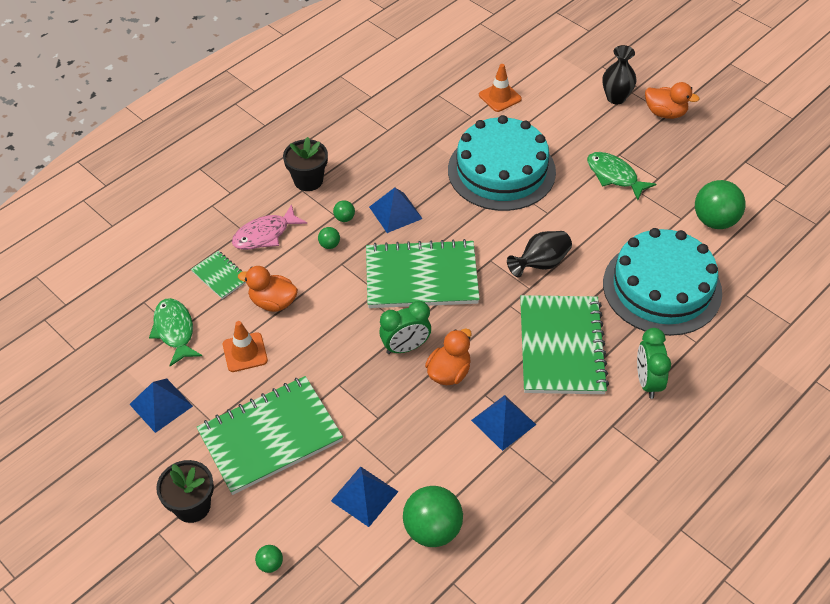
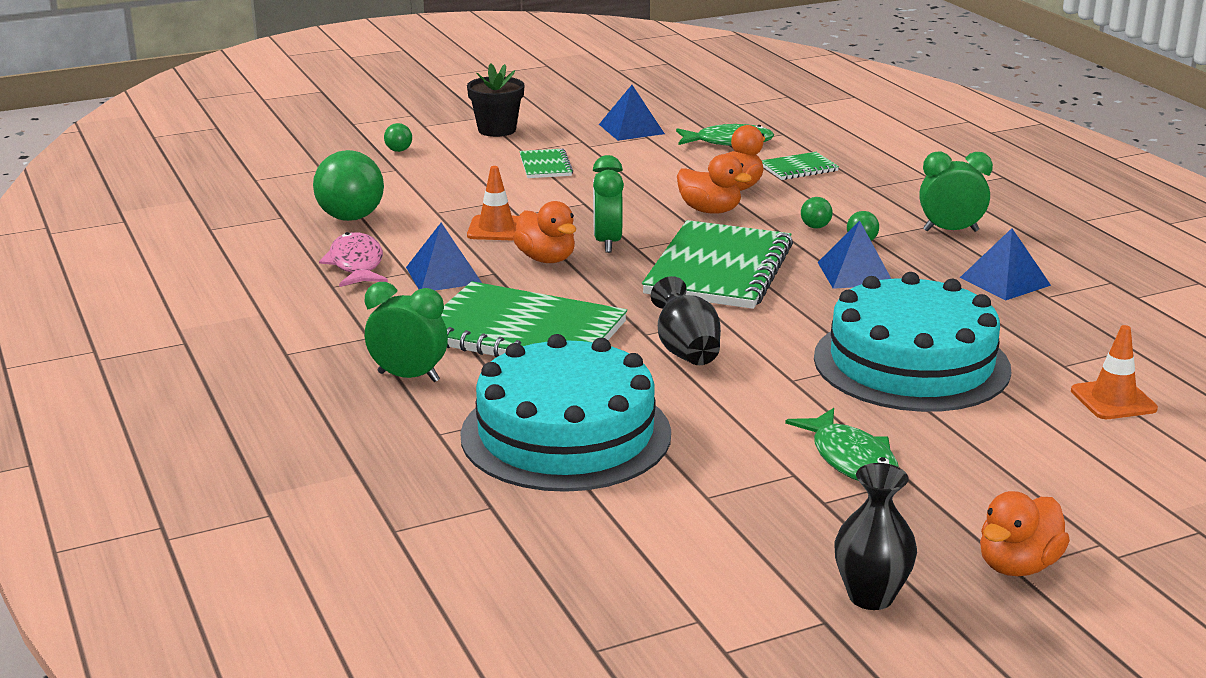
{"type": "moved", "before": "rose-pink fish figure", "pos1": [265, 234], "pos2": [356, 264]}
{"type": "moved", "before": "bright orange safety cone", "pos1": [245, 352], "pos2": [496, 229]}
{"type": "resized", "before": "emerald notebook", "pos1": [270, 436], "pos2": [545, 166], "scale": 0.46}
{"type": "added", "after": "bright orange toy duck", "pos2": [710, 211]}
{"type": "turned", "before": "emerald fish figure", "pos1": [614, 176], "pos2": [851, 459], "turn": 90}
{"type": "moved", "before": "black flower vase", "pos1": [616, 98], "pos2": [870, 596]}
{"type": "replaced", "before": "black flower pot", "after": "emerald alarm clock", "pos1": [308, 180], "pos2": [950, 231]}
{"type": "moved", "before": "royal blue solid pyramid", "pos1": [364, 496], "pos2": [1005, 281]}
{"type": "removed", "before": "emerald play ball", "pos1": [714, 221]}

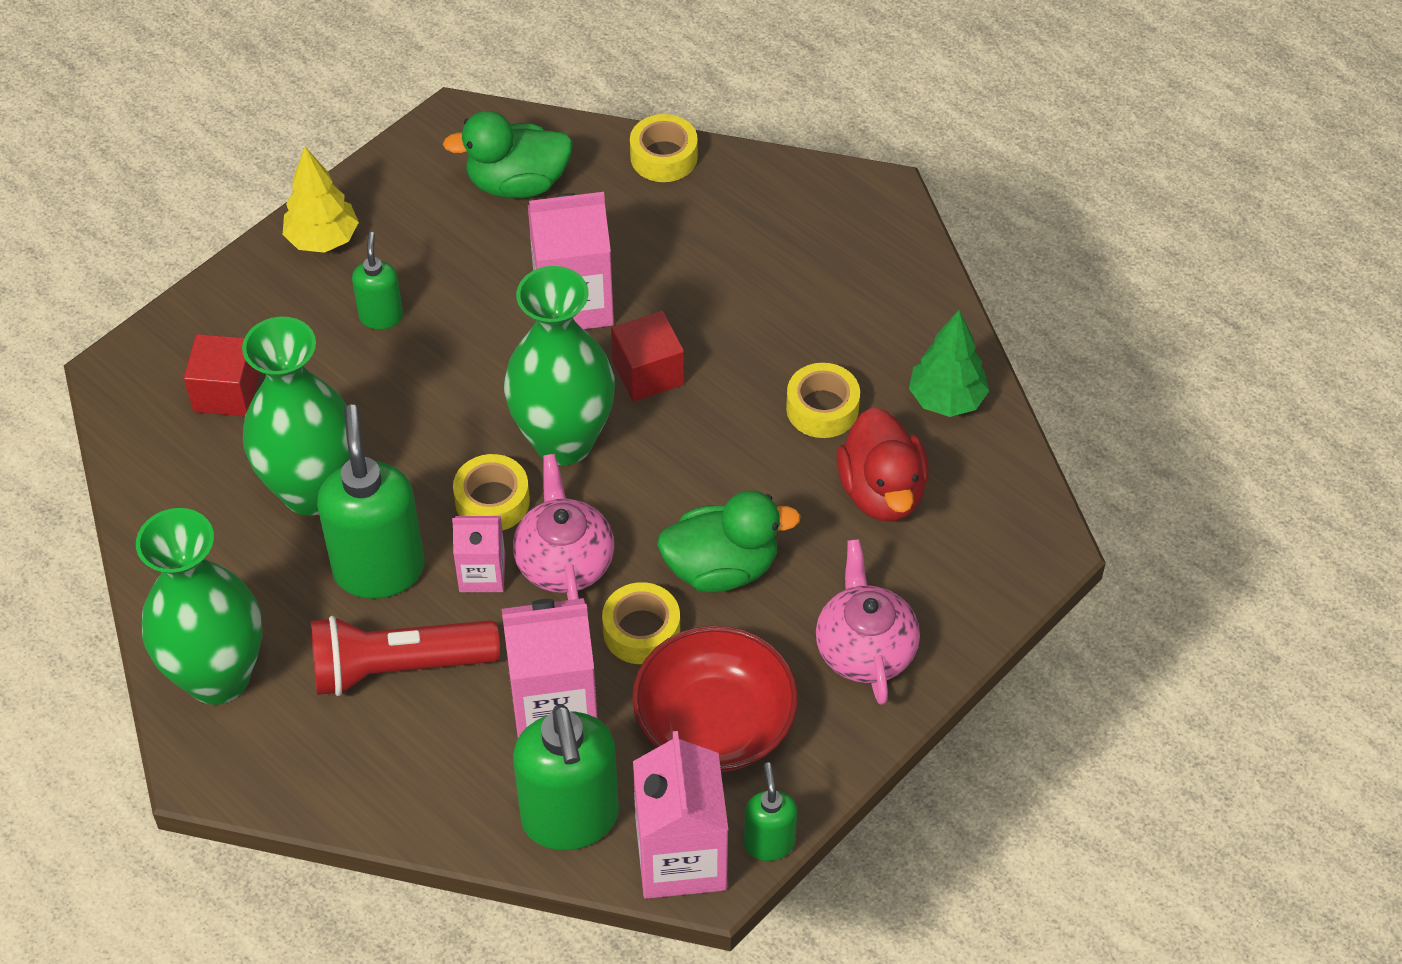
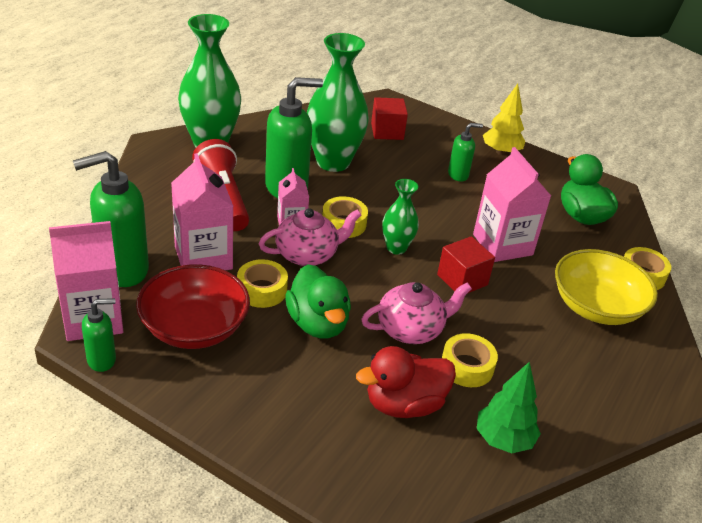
{"type": "moved", "before": "rose-pink teapot", "pos1": [865, 648], "pos2": [411, 329]}
{"type": "resized", "before": "emerald flower vase", "pos1": [563, 441], "pos2": [396, 248], "scale": 0.53}
{"type": "added", "after": "yellow deep dish", "pos2": [596, 307]}

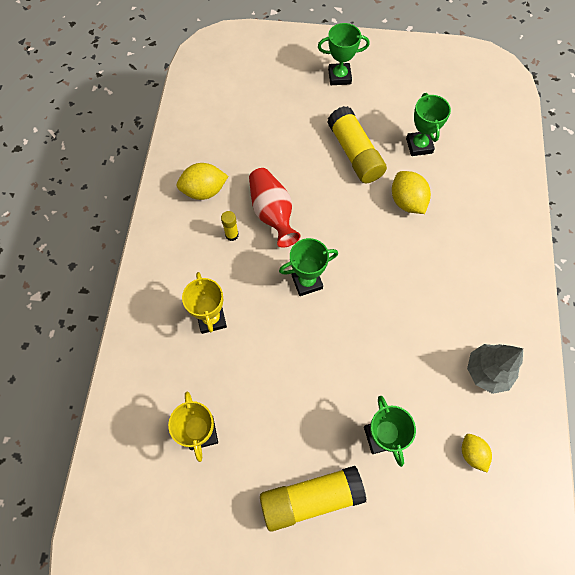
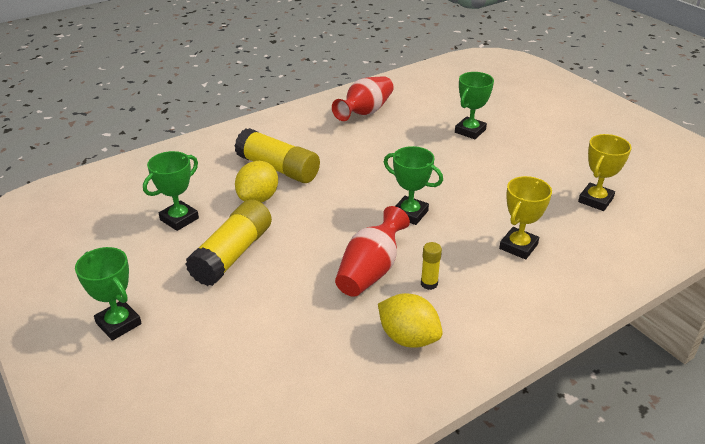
{"type": "moved", "before": "yellow stick of glue", "pos1": [311, 498], "pos2": [278, 168]}
{"type": "replaced", "before": "grey tree", "after": "crimson flower vase", "pos1": [487, 372], "pos2": [365, 112]}
{"type": "removed", "before": "yellow citrus fruit", "pos1": [472, 453]}

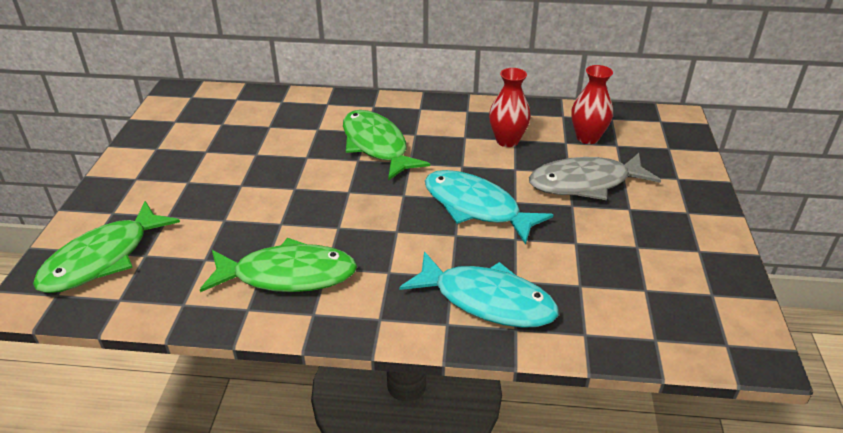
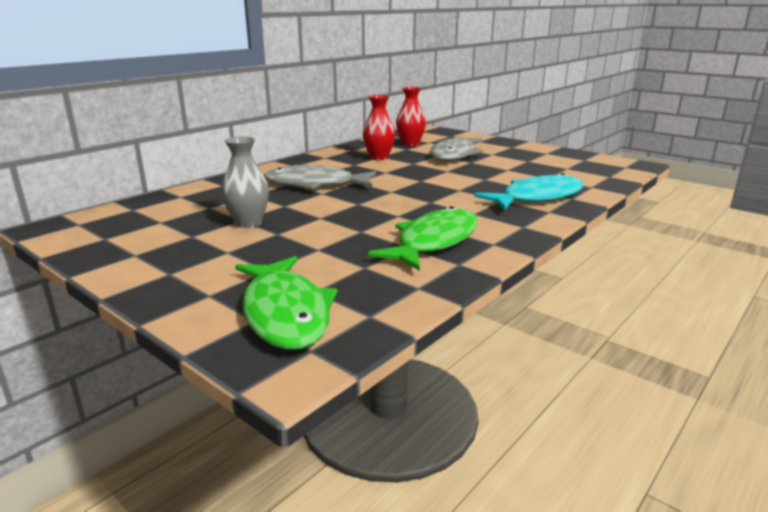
{"type": "added", "after": "grey flower vase", "pos2": [248, 223]}
{"type": "recoloured", "before": "emerald fish figure", "after": "grey fish figure", "pos1": [376, 146], "pos2": [315, 185]}
{"type": "removed", "before": "turquoise fish figure", "pos1": [476, 207]}

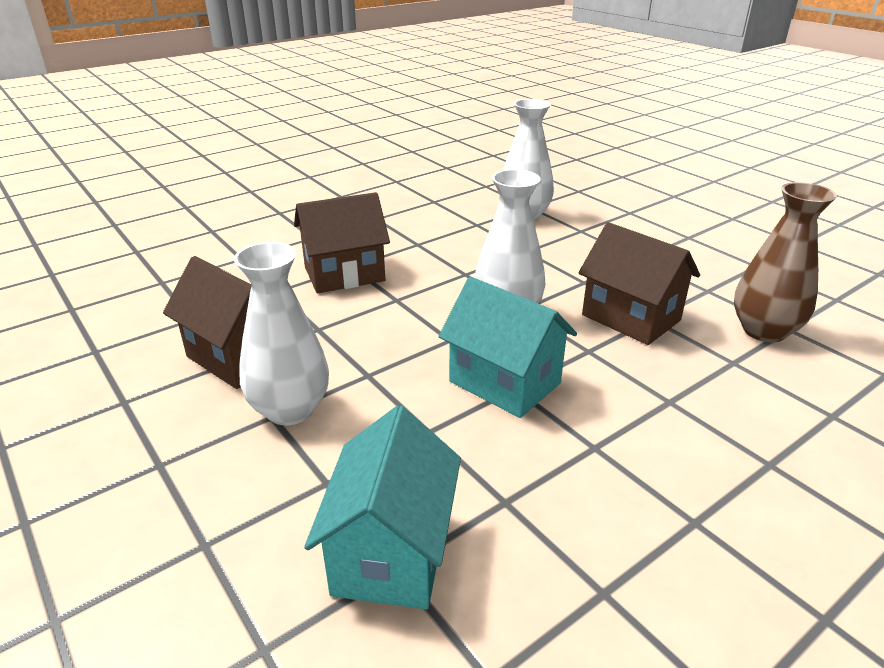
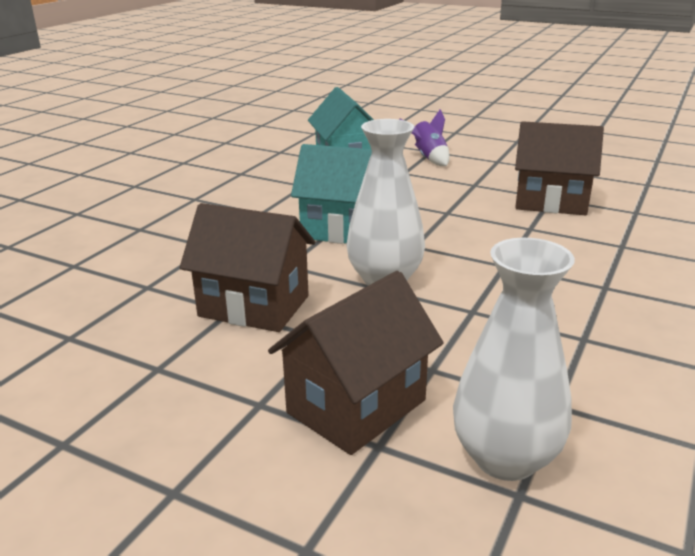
{"type": "moved", "before": "dark brown cottage", "pos1": [344, 274], "pos2": [356, 406]}
{"type": "added", "after": "royal purple spaceship", "pos2": [428, 158]}
{"type": "removed", "before": "snow-white flower vase", "pos1": [290, 409]}
{"type": "removed", "before": "dark brown flower vase", "pos1": [764, 331]}

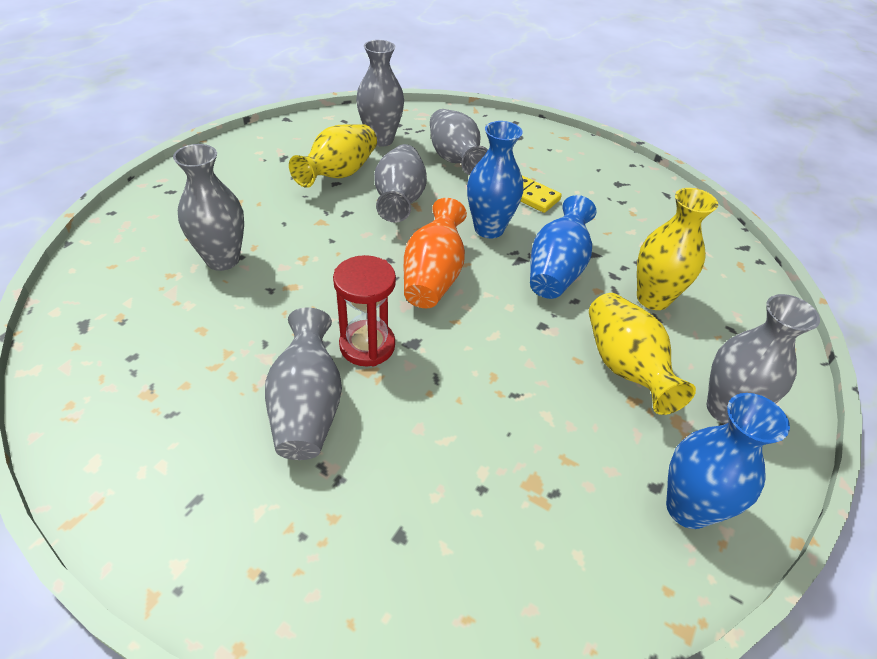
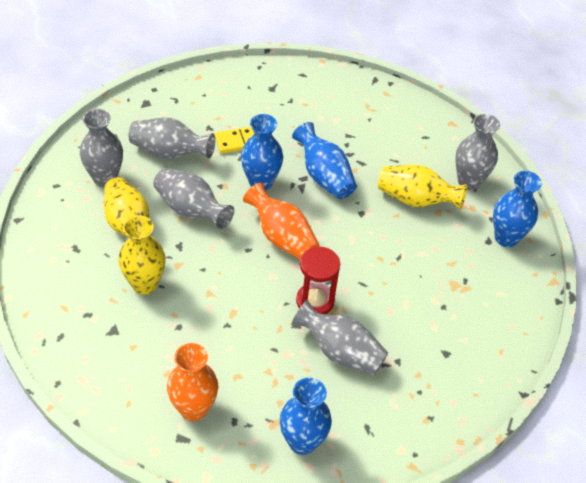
{"type": "moved", "before": "yellow flower vase", "pos1": [653, 298], "pos2": [144, 284]}
{"type": "added", "after": "bright orange flower vase", "pos2": [193, 409]}
{"type": "added", "after": "royal blue flower vase", "pos2": [302, 442]}
{"type": "removed", "before": "grey flower vase", "pos1": [222, 259]}

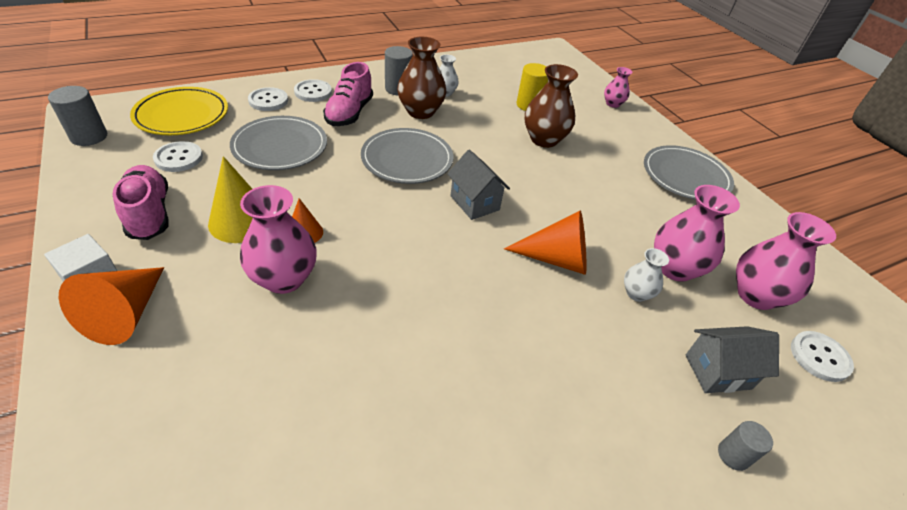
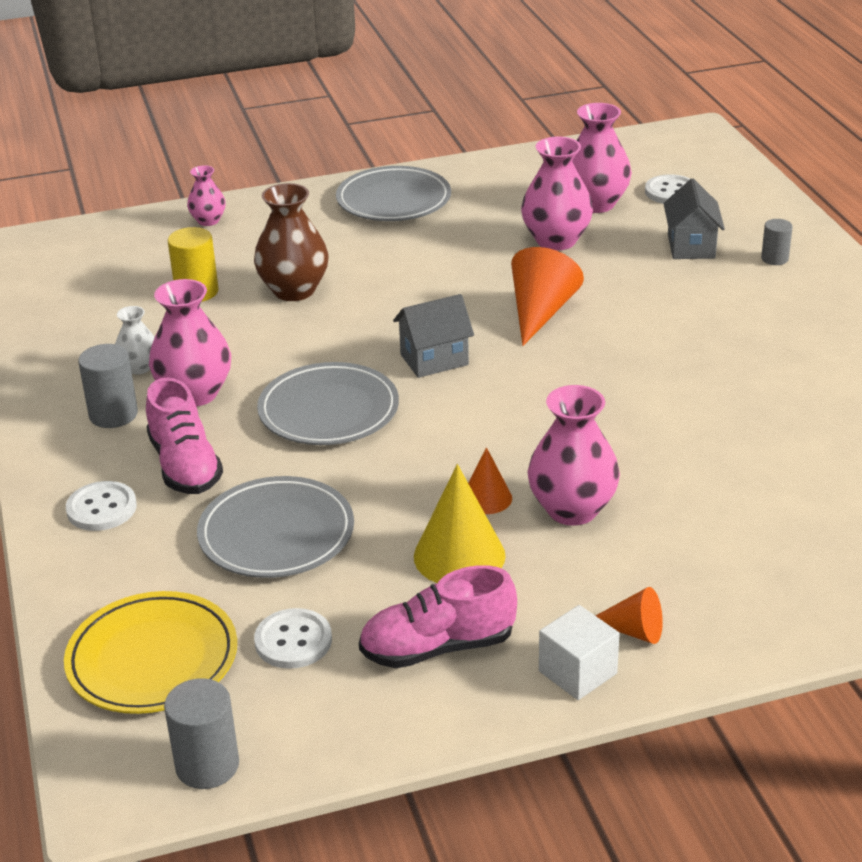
{"type": "turned", "before": "rose-pink lace-up shoe", "pos1": [349, 113], "pos2": [185, 466], "turn": 45}
{"type": "recoloured", "before": "dark brown flower vase", "after": "rose-pink flower vase", "pos1": [420, 112], "pos2": [195, 394]}
{"type": "resized", "before": "bright orange cone", "pos1": [126, 314], "pos2": [633, 631], "scale": 0.58}
{"type": "removed", "before": "snow-white button", "pos1": [268, 101]}
{"type": "removed", "before": "snow-white flower vase", "pos1": [636, 293]}

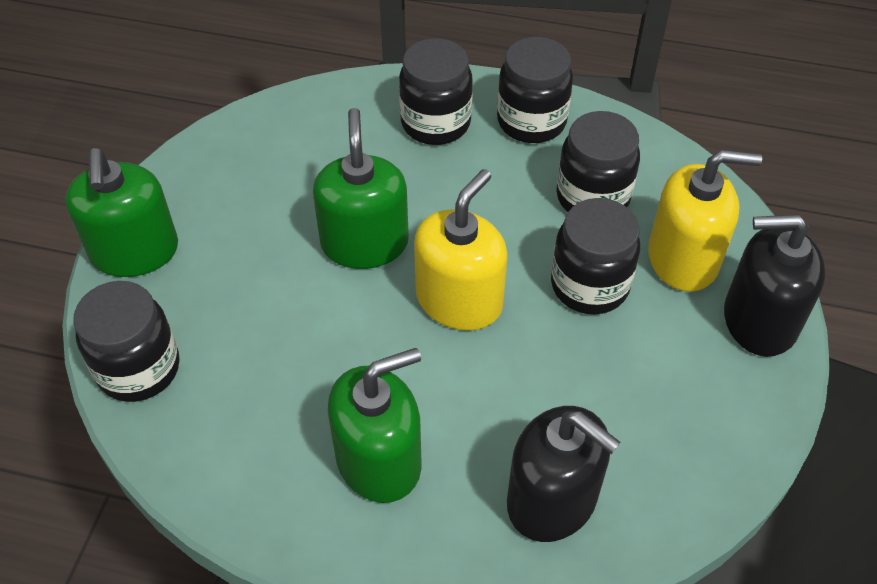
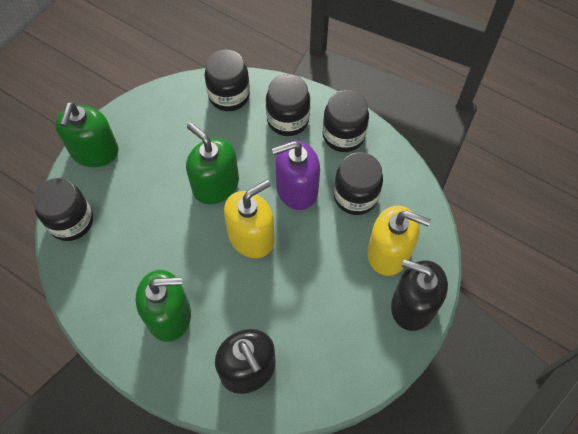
{"type": "turned", "before": "emerald soap pump", "pos1": [364, 243], "pos2": [215, 185], "turn": -60}
{"type": "moved", "before": "black jam jar", "pos1": [589, 285], "pos2": [229, 96]}
{"type": "added", "after": "royal purple soap pump", "pos2": [296, 189]}

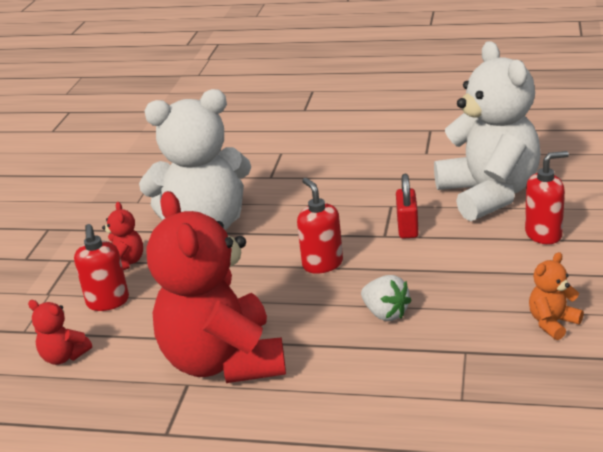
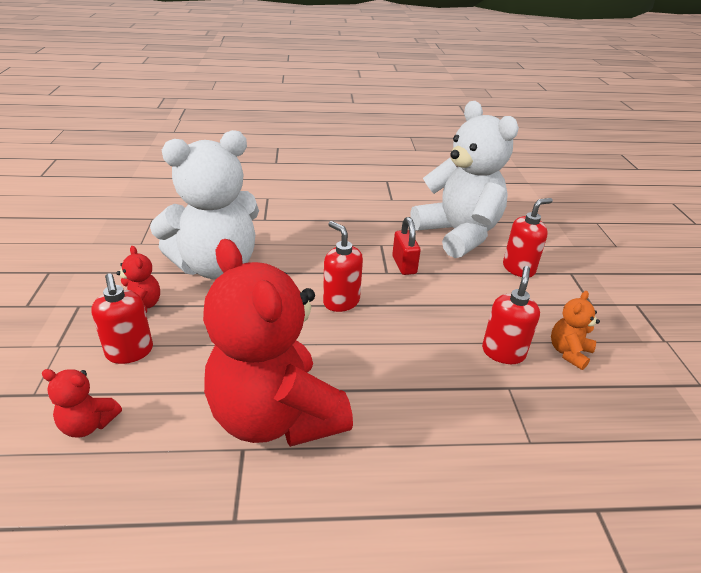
{"type": "added", "after": "crimson soap pump", "pos2": [503, 352]}
{"type": "removed", "before": "snow-white toy strawberry", "pos1": [385, 313]}

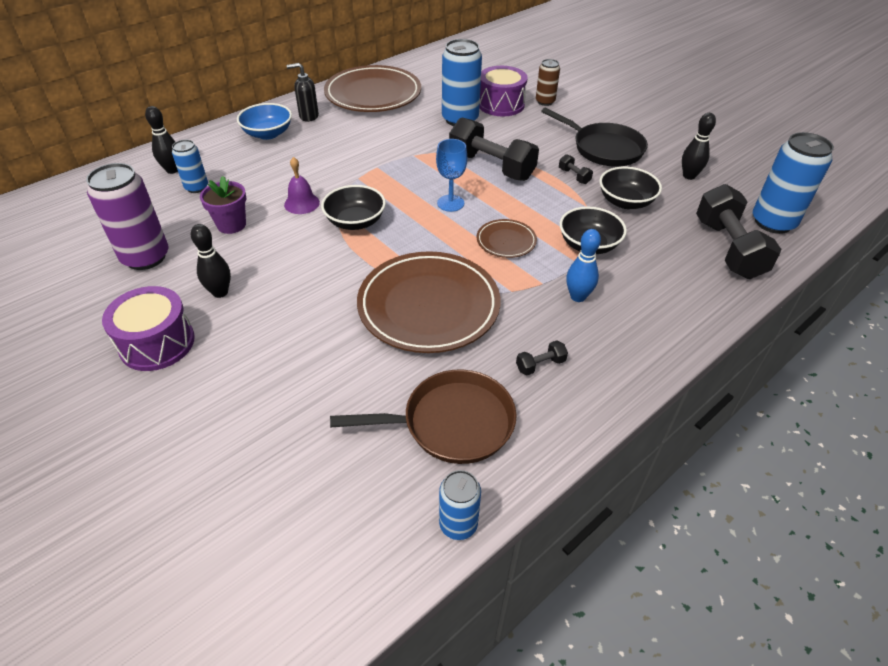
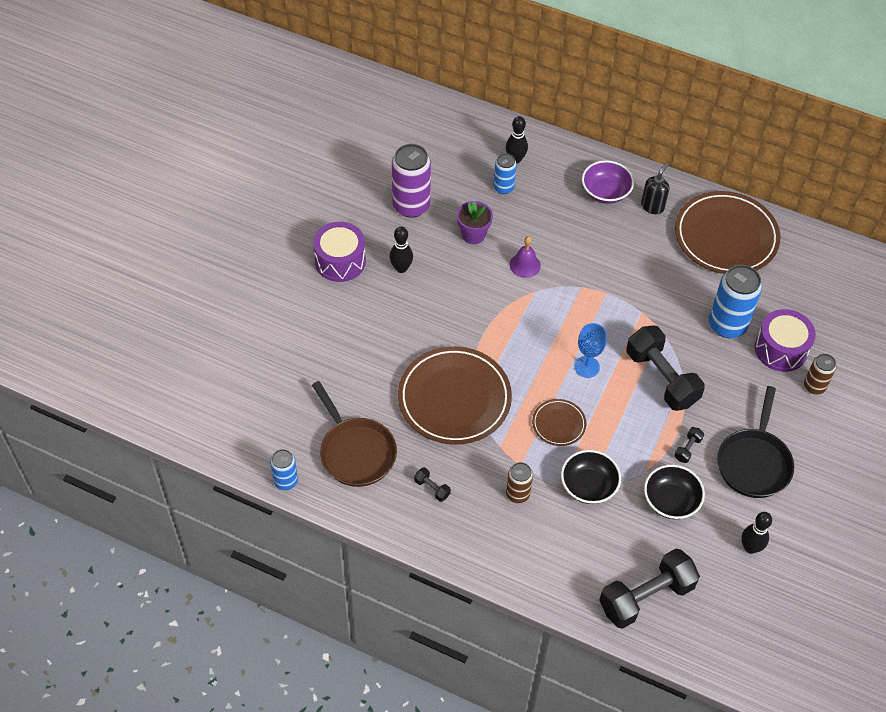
{"type": "replaced", "before": "royal blue skittle", "after": "dark brown soda can", "pos1": [578, 297], "pos2": [517, 494]}
{"type": "recoloured", "before": "royal blue deep dish", "after": "royal purple deep dish", "pos1": [268, 134], "pos2": [605, 192]}
{"type": "turned", "before": "black hand weight", "pos1": [491, 166], "pos2": [661, 378], "turn": -45}
{"type": "turned", "before": "black soap pump", "pos1": [308, 116], "pos2": [652, 206], "turn": 60}
{"type": "removed", "before": "black deep dish", "pos1": [355, 222]}
{"type": "removed", "before": "royal blue soda can", "pos1": [773, 222]}

